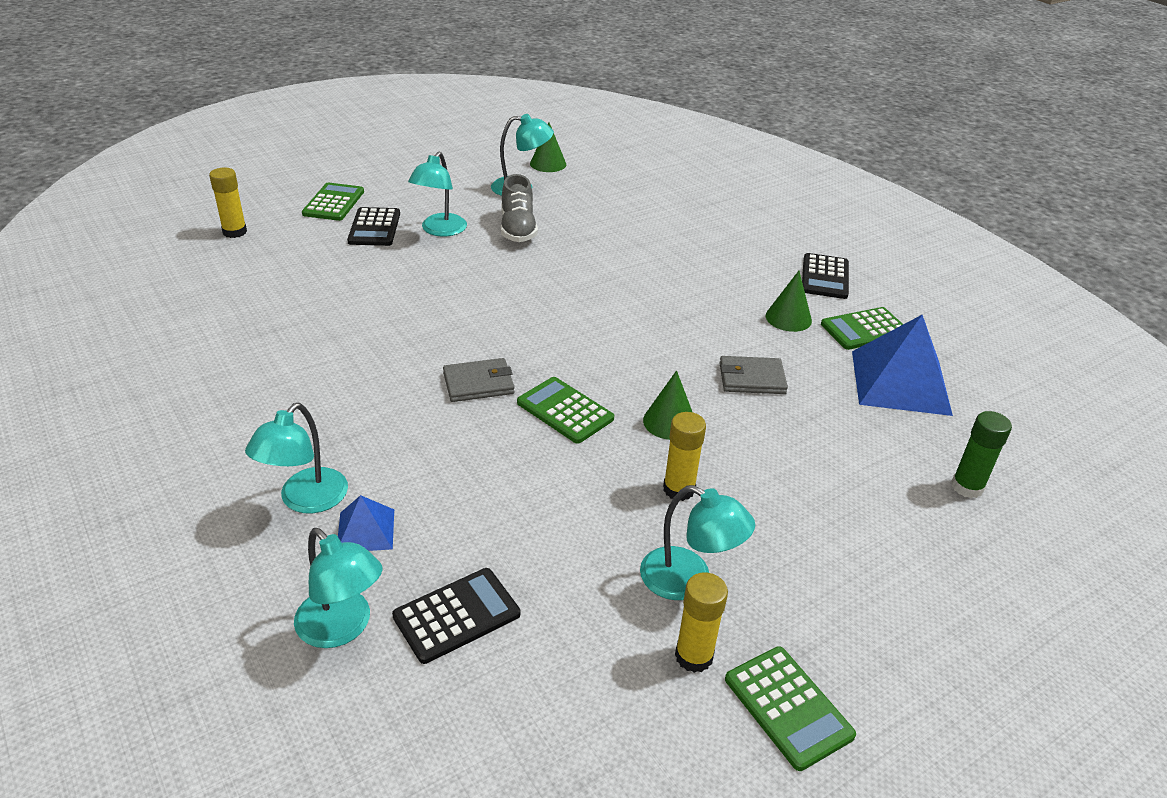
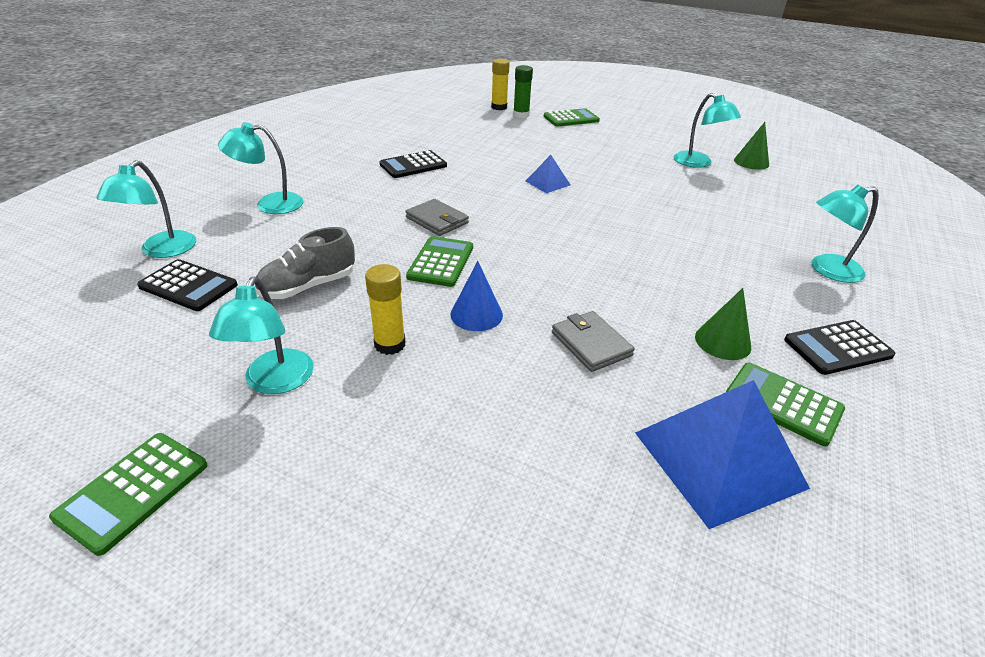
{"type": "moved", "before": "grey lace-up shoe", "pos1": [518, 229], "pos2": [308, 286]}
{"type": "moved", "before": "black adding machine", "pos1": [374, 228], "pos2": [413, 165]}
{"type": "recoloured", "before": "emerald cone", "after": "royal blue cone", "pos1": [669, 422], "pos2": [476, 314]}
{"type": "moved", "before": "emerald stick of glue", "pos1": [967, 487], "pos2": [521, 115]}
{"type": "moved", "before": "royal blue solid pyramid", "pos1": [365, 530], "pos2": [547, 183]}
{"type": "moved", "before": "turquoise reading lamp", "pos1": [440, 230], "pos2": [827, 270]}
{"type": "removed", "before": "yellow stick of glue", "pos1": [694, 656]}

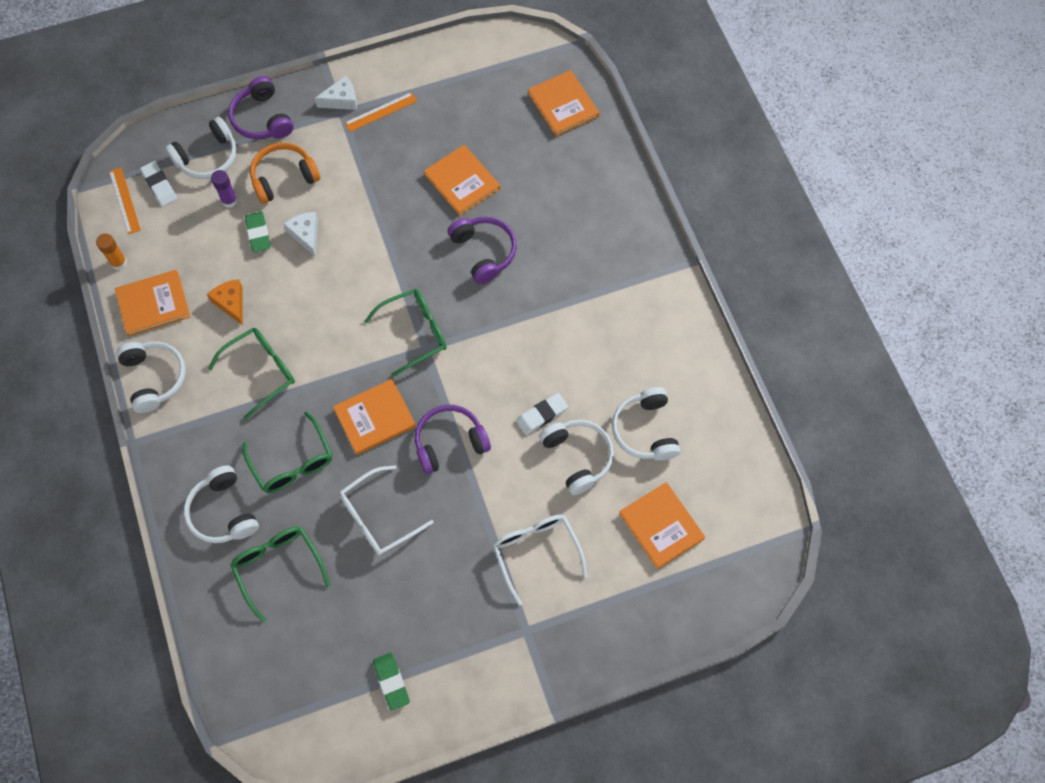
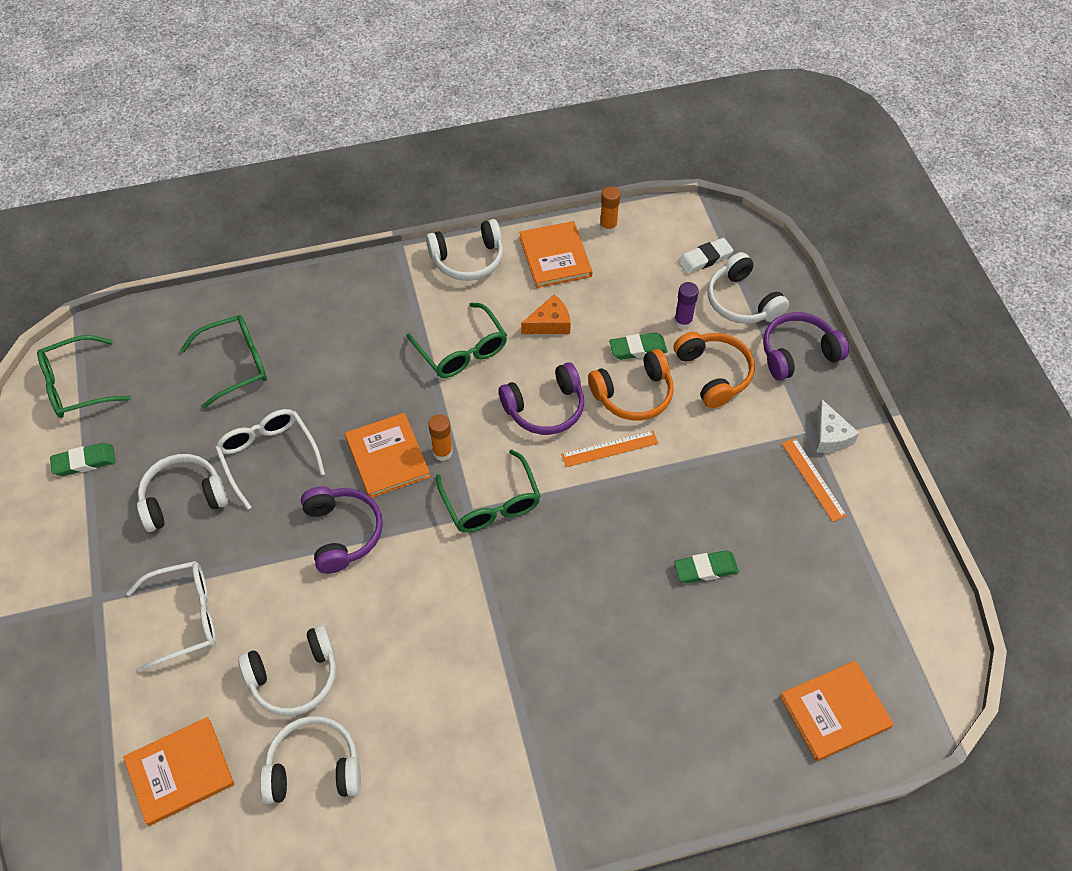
{"type": "moved", "before": "emerald spectacles", "pos1": [292, 462], "pos2": [77, 385]}
{"type": "moved", "before": "snow-white over-ear headphones", "pos1": [223, 512], "pos2": [183, 498]}
{"type": "added", "after": "bright orange stick of glue", "pos2": [442, 452]}
{"type": "moved", "before": "royal purple over-ear headphones", "pos1": [484, 252], "pos2": [545, 408]}
{"type": "moved", "before": "bright orange measuring stick", "pos1": [124, 200], "pos2": [609, 448]}
{"type": "replaced", "before": "snow-white cheese wedge", "after": "bright orange over-ear headphones", "pos1": [306, 235], "pos2": [634, 395]}
{"type": "replaced", "before": "bright orange hardback", "after": "emerald gum eraser", "pos1": [462, 182], "pos2": [705, 569]}
{"type": "removed", "before": "snow-white gum eraser", "pos1": [542, 415]}

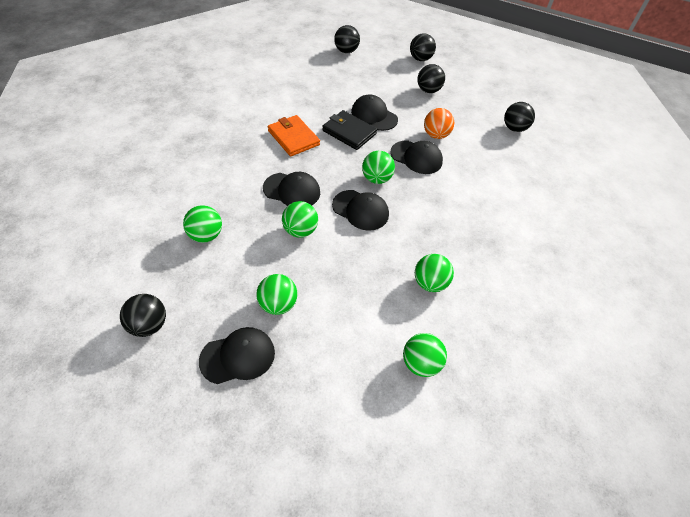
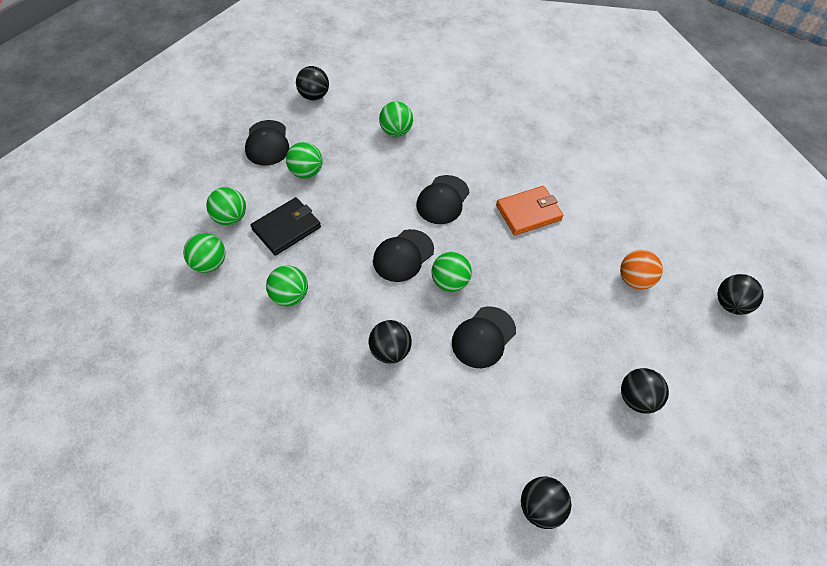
{"type": "moved", "before": "emerald play ball", "pos1": [300, 230], "pos2": [230, 217]}
{"type": "moved", "before": "black card wallet", "pos1": [349, 132], "pos2": [287, 228]}
{"type": "moved", "before": "black play ball", "pos1": [420, 59], "pos2": [390, 350]}
{"type": "moved", "before": "bright orange play ball", "pos1": [435, 135], "pos2": [634, 280]}
{"type": "removed", "before": "black baseball cap", "pos1": [374, 115]}

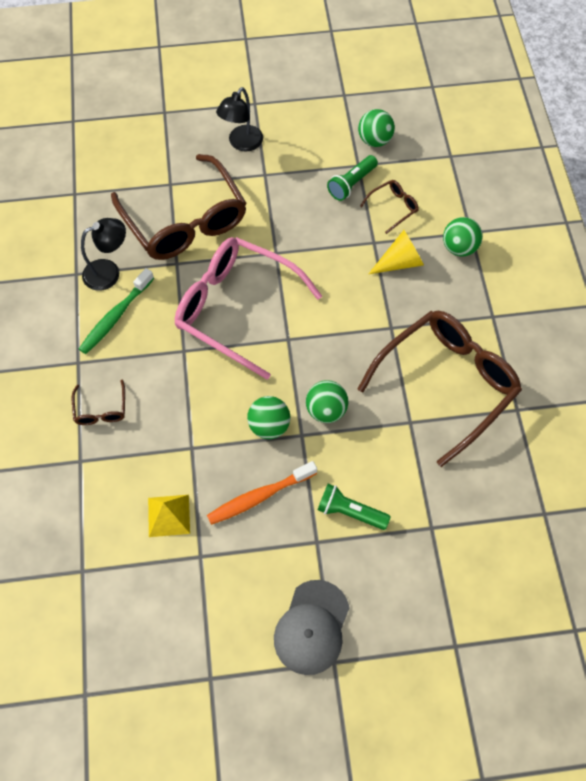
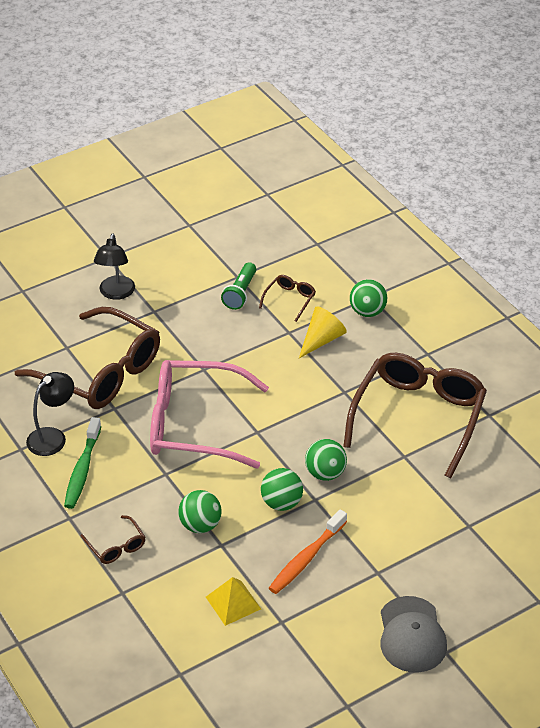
{"type": "moved", "before": "emerald play ball", "pos1": [374, 140], "pos2": [200, 525]}
{"type": "removed", "before": "emerald torch", "pos1": [350, 512]}

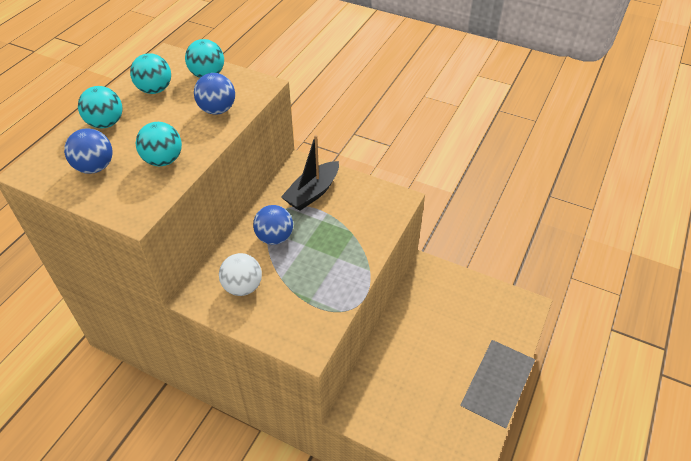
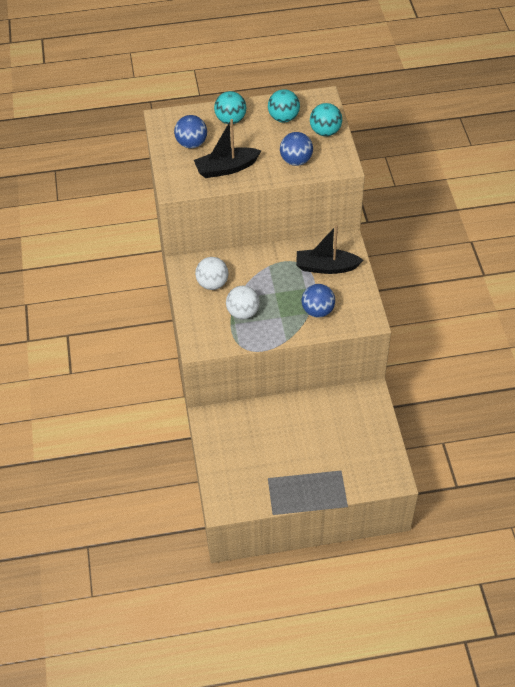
{"type": "replaced", "before": "turquoise play ball", "after": "black boat", "pos1": [163, 160], "pos2": [226, 168]}
{"type": "added", "after": "snow-white play ball", "pos2": [243, 312]}
{"type": "moved", "before": "royal blue play ball", "pos1": [274, 237], "pos2": [317, 311]}

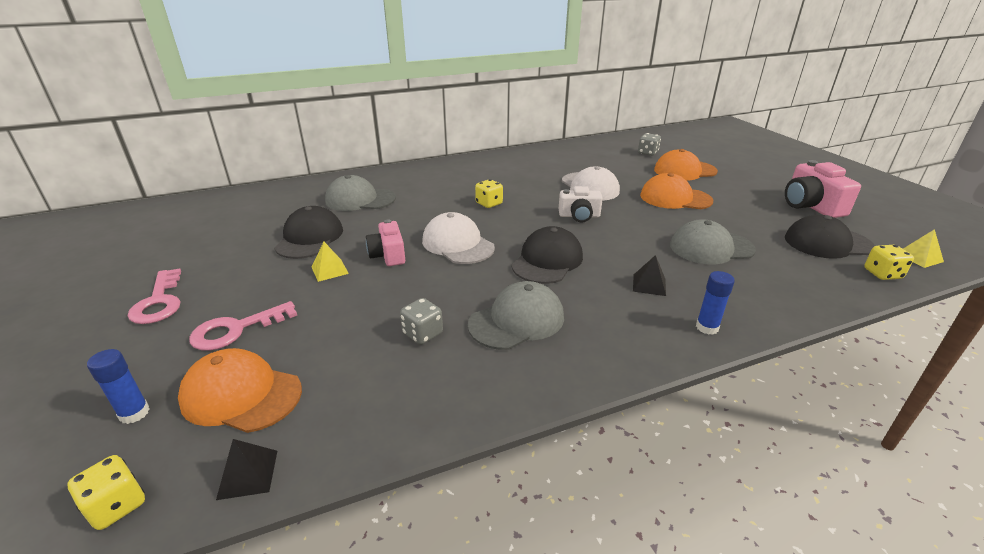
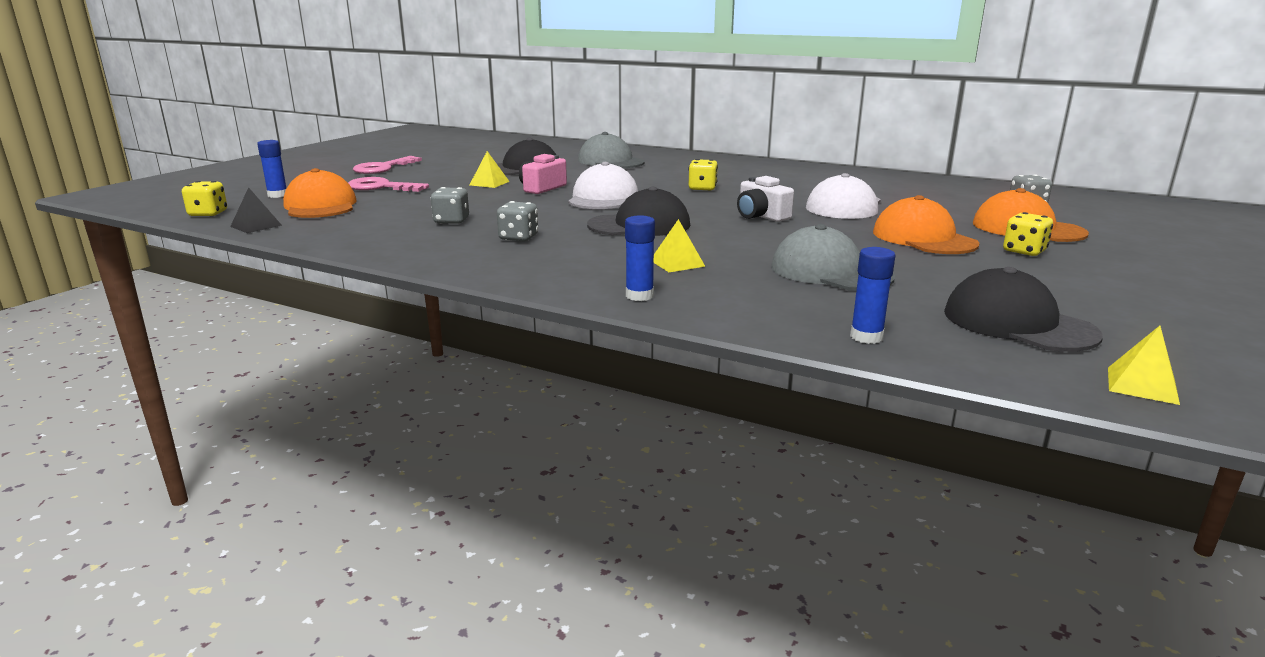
{"type": "replaced", "before": "grey baseball cap", "after": "grey game die", "pos1": [517, 320], "pos2": [518, 238]}
{"type": "recoloured", "before": "black solid pyramid", "after": "yellow solid pyramid", "pos1": [649, 284], "pos2": [677, 263]}
{"type": "added", "after": "royal blue stick of glue", "pos2": [866, 337]}
{"type": "moved", "before": "yellow game die", "pos1": [882, 274], "pos2": [1024, 251]}
{"type": "removed", "before": "rose-pink photo camera", "pos1": [811, 206]}

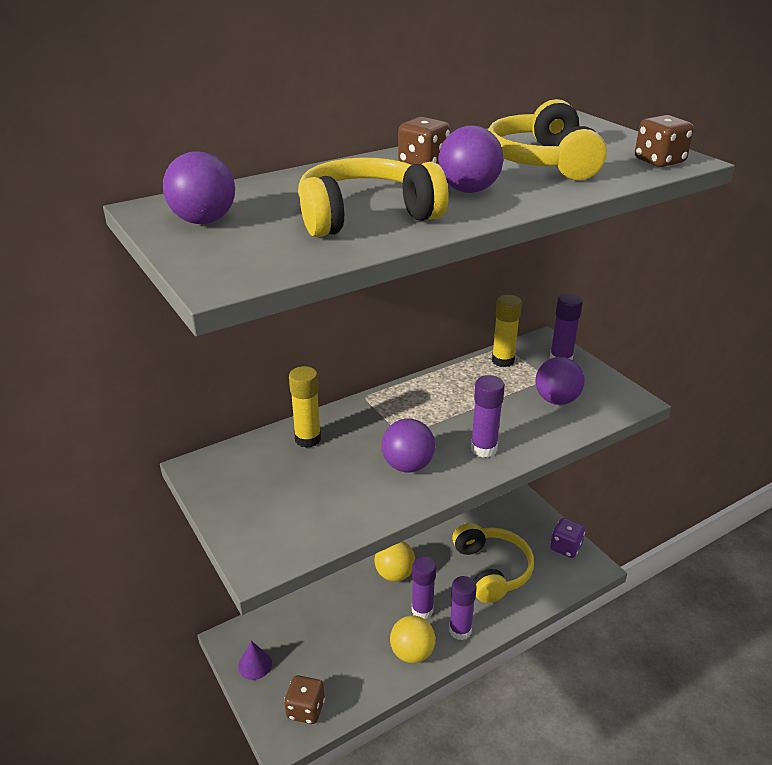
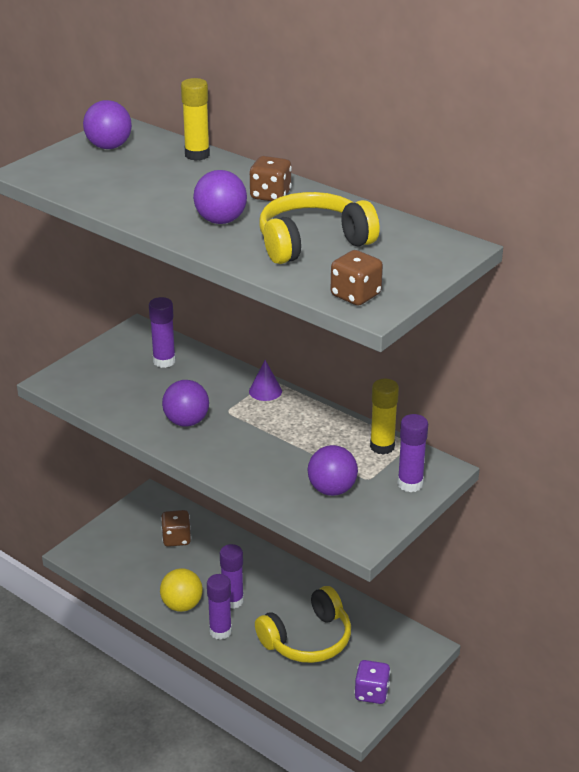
{"type": "moved", "before": "royal purple stick of glue", "pos1": [483, 449], "pos2": [164, 361]}
{"type": "moved", "before": "dark brown game die", "pos1": [305, 709], "pos2": [176, 539]}
{"type": "moved", "before": "yellow stick of glue", "pos1": [308, 439], "pos2": [197, 155]}
{"type": "moved", "before": "royal purple cone", "pos1": [255, 665], "pos2": [265, 391]}
{"type": "removed", "before": "yellow over-ear headphones", "pos1": [366, 216]}
{"type": "removed", "before": "yellow play ball", "pos1": [394, 574]}

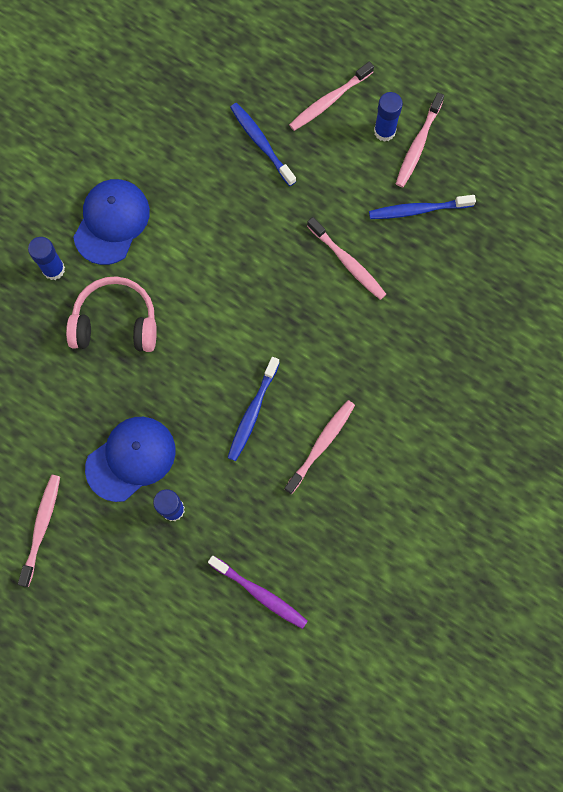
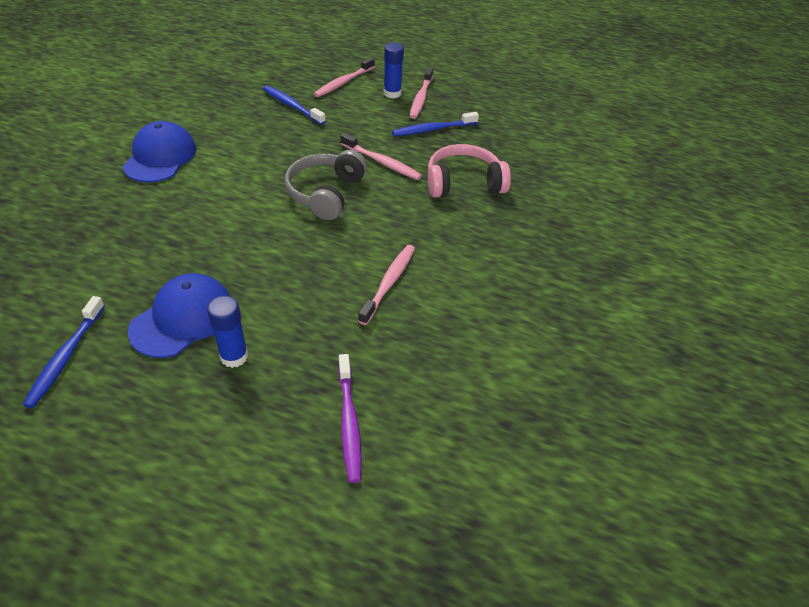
{"type": "moved", "before": "royal blue dental brush", "pos1": [252, 412], "pos2": [66, 357]}
{"type": "added", "after": "grey over-ear headphones", "pos2": [326, 193]}
{"type": "turned", "before": "royal purple dental brush", "pos1": [260, 593], "pos2": [349, 422], "turn": 60}
{"type": "moved", "before": "rose-pink over-ear headphones", "pos1": [115, 323], "pos2": [463, 183]}
{"type": "removed", "before": "rose-pink dental brush", "pos1": [41, 527]}
{"type": "removed", "before": "royal blue stick of glue", "pos1": [53, 269]}

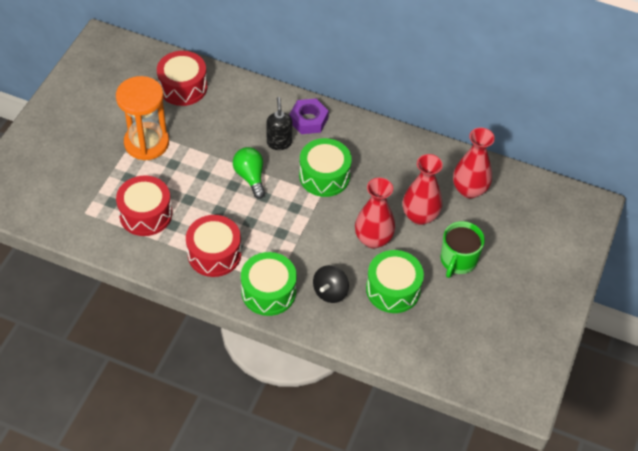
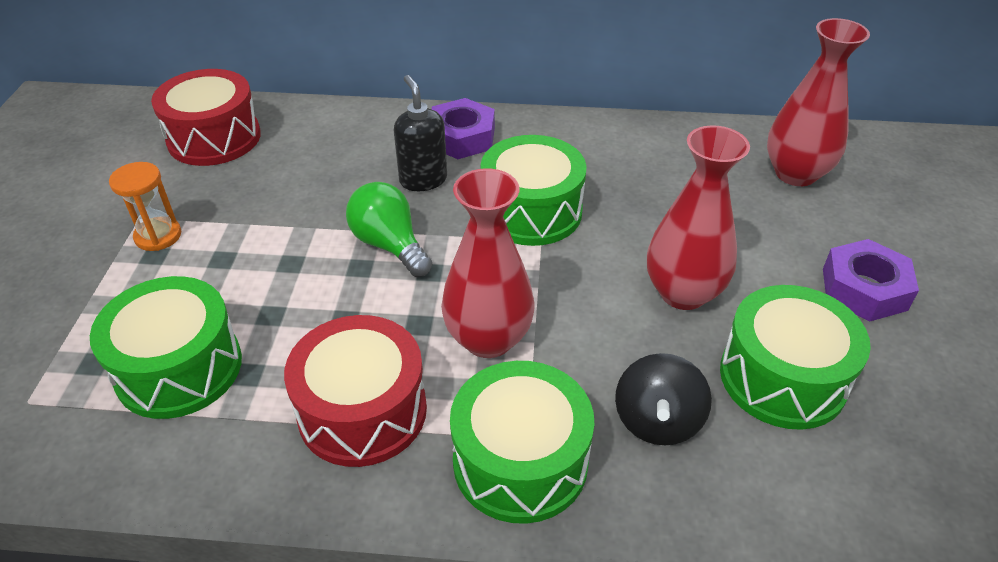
{"type": "recoloured", "before": "crimson toy drum", "after": "emerald toy drum", "pos1": [145, 214], "pos2": [179, 368]}
{"type": "resized", "before": "bright orange sandglass", "pos1": [146, 143], "pos2": [158, 236], "scale": 0.49}
{"type": "moved", "before": "crimson flower vase", "pos1": [420, 216], "pos2": [488, 339]}
{"type": "replaced", "before": "emerald tea mug", "after": "royal purple hex nut", "pos1": [458, 260], "pos2": [864, 289]}

